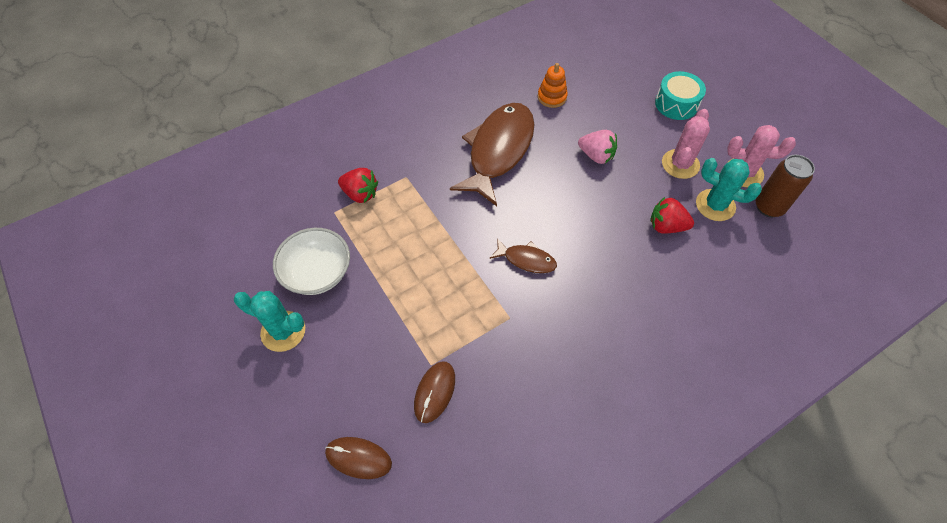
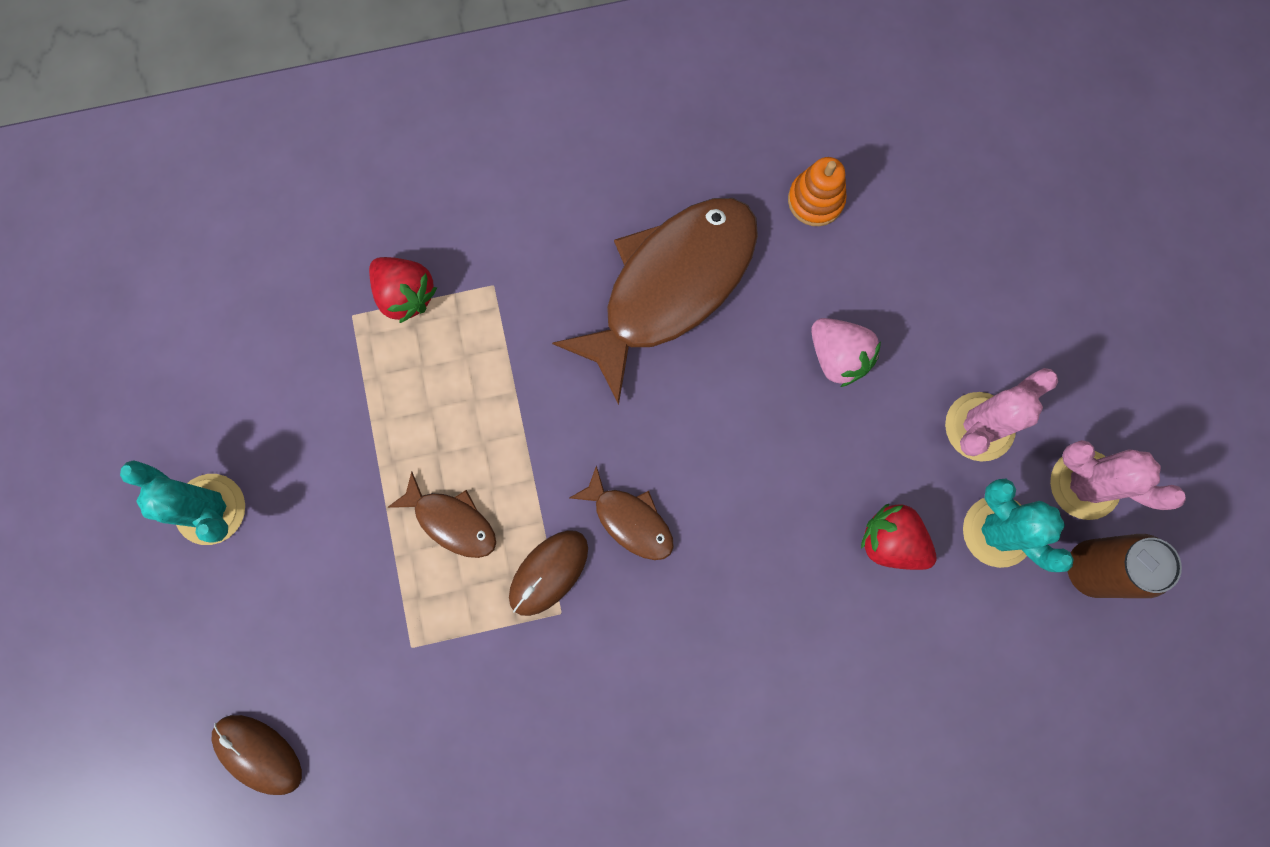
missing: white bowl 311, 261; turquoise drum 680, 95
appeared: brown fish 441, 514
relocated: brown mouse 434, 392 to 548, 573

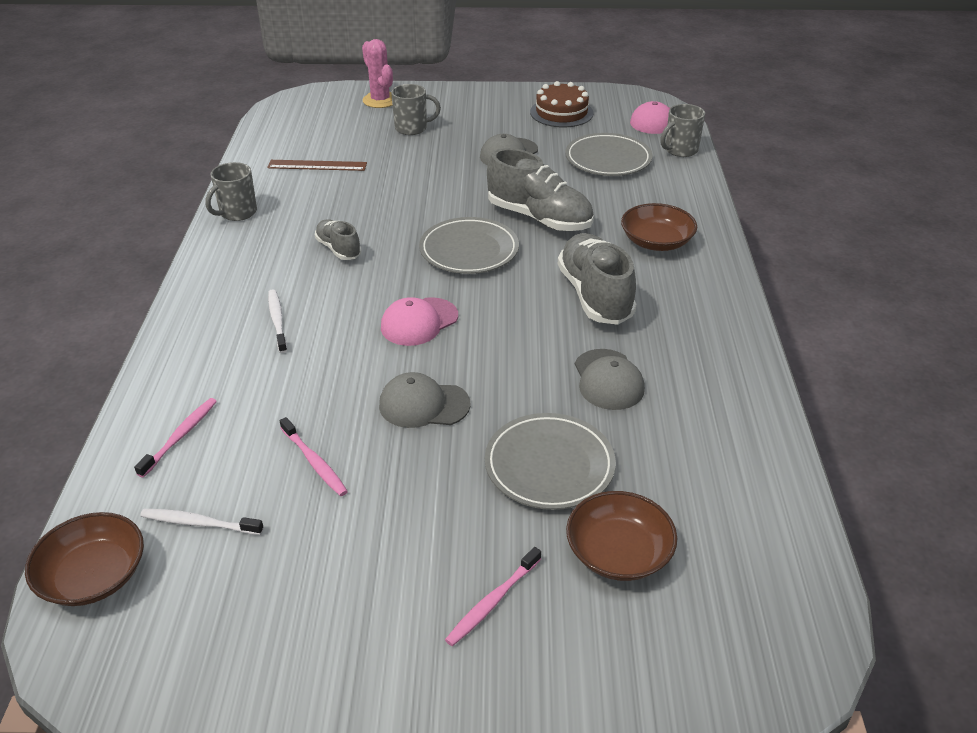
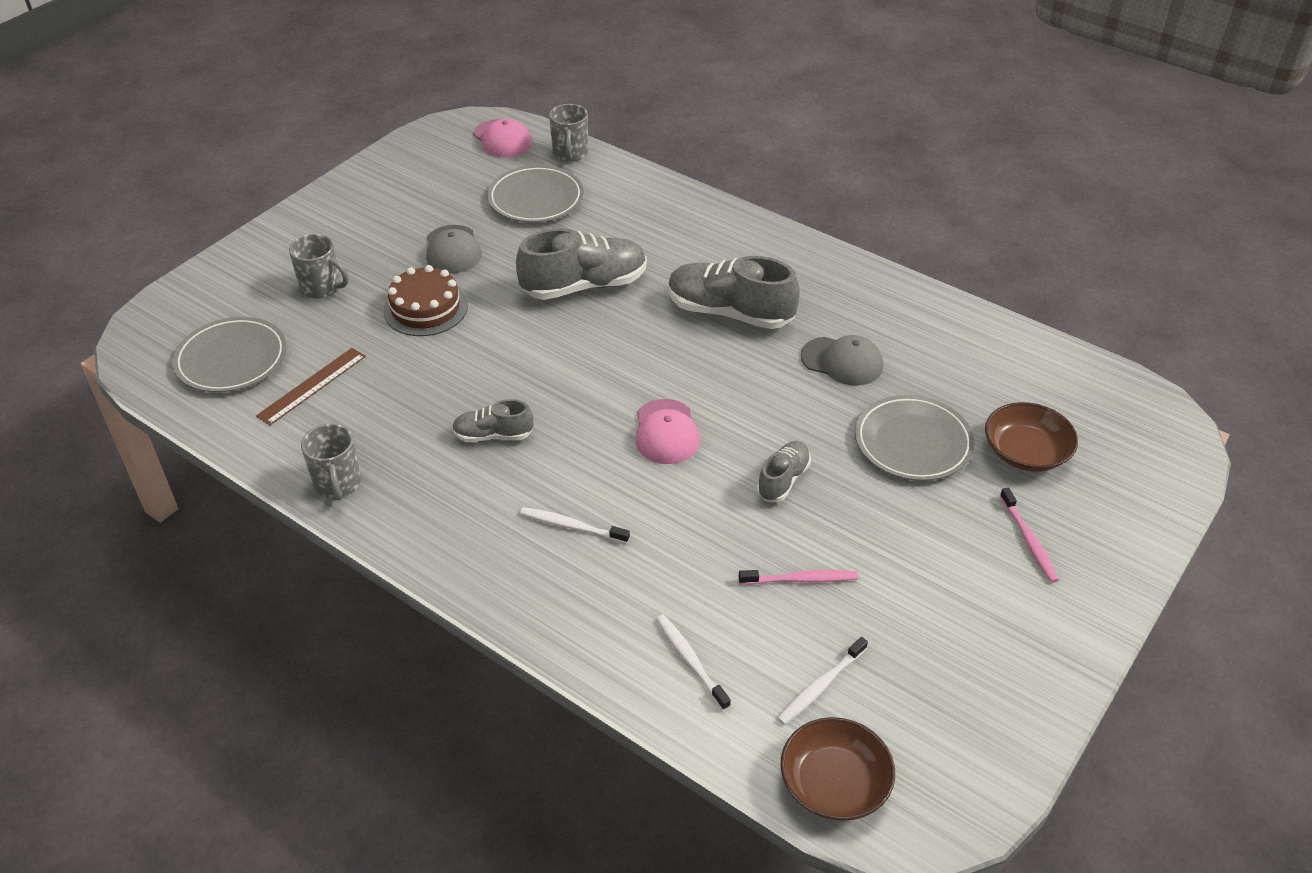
missing: pink cactus 377, 73; brown bowl 659, 227
relocated: grey plate 469, 245 to 230, 354; brown cake 562, 104 to 425, 300
exchanged: grey cap 425, 400 to grey shoe 784, 471
colour: pink toothbrush 175, 437 to white toothbrush 693, 662
spun: grey mug 416, 109 = 319, 266 90 degrees clockwise

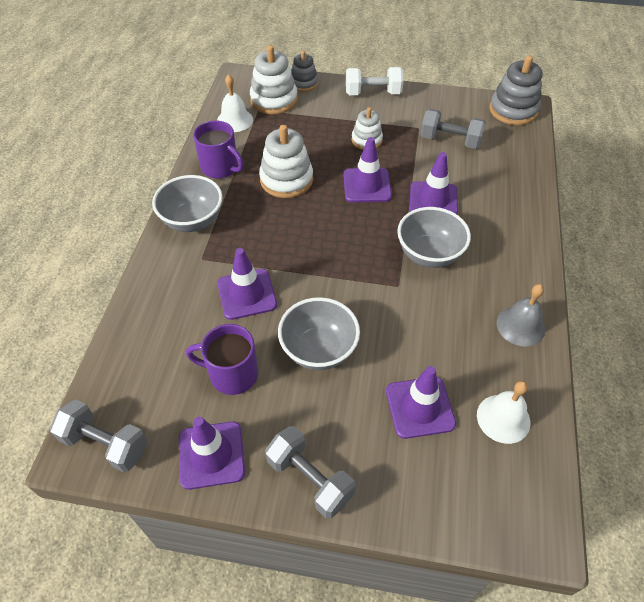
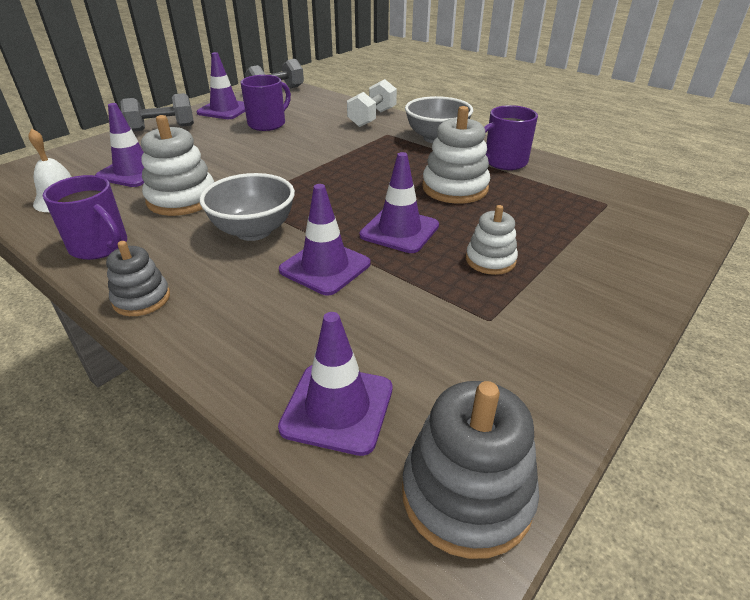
missing: white bell 235, 103; grey bowl 319, 333; grey dumbbell 453, 129
relocated: grey stacking toy 304, 71 to 138, 278; white stacking toy 274, 79 to 177, 165; purple traffic cone 247, 284 to 335, 384; white dumbbell 375, 81 to 372, 103
exchanged: grey bell 521, 315 to purple mug 85, 217

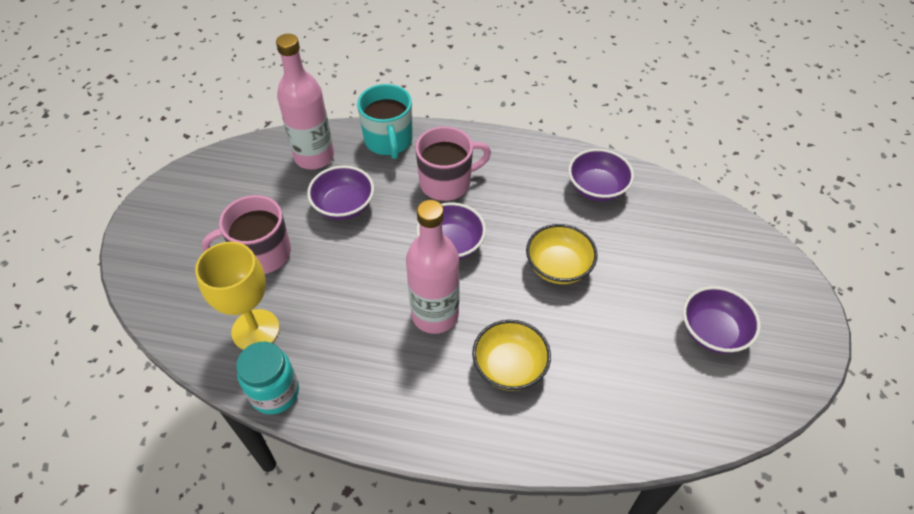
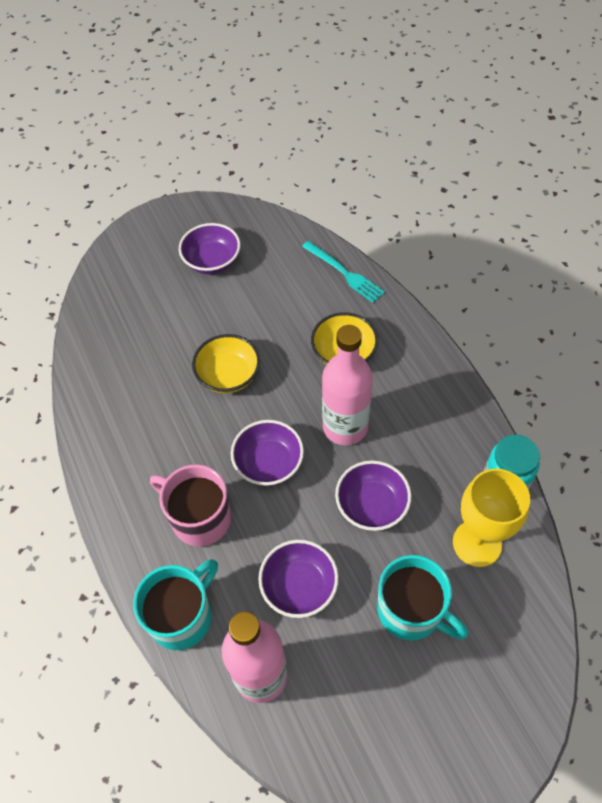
appeared: turquoise fork 343, 272
relocated: purple bowl 601, 175 to 373, 495
colour: pink mug 246, 234 to turquoise mug 422, 598

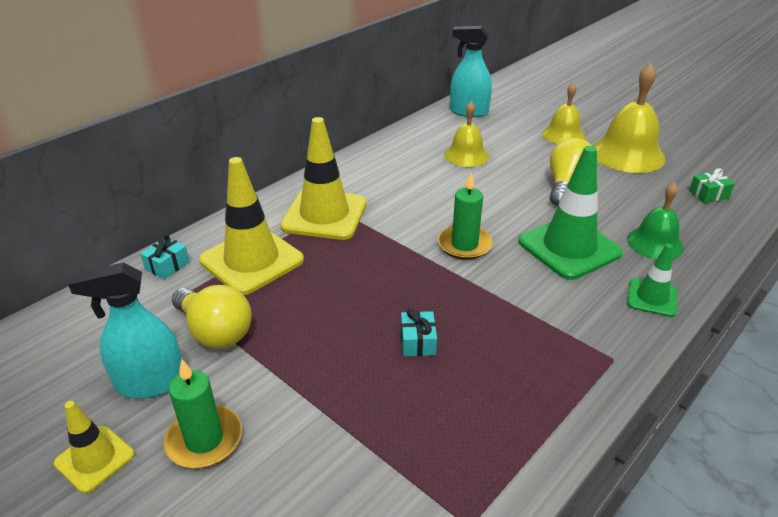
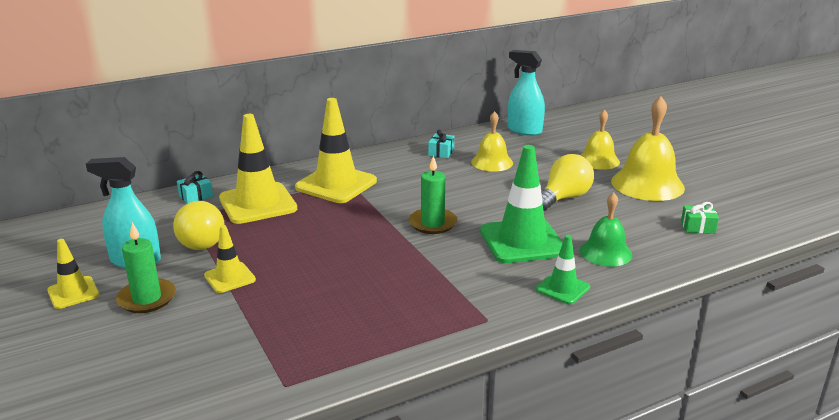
appeared: yellow traffic cone 230, 259
relocated: turquoise gift 419, 333 to 441, 143

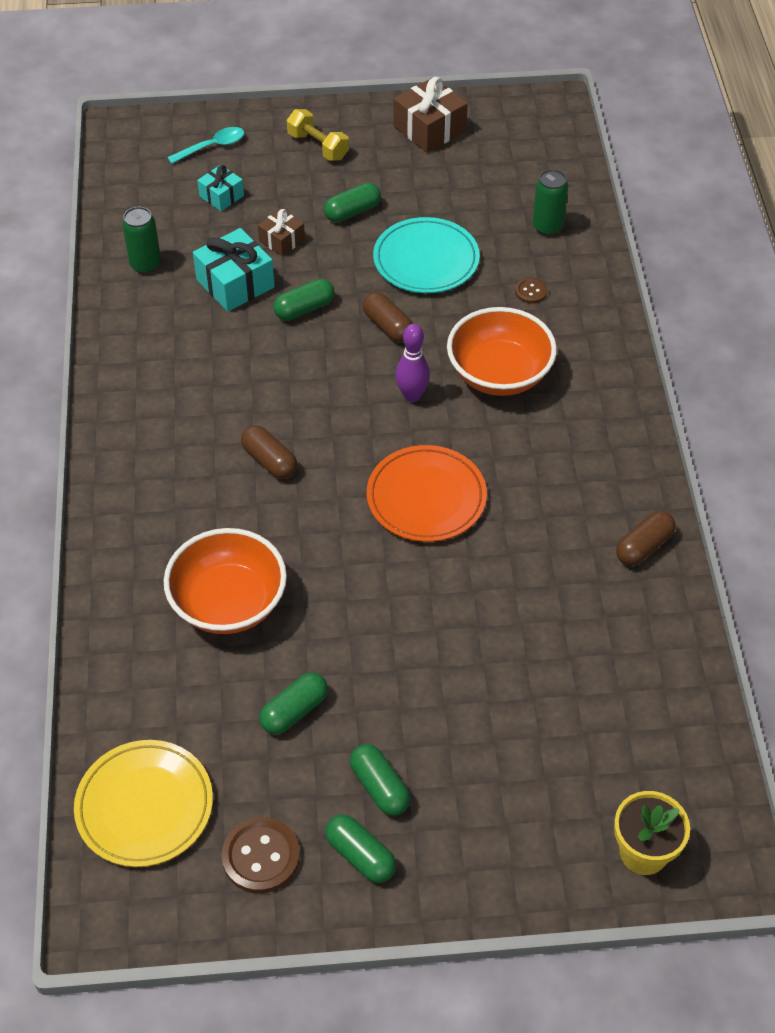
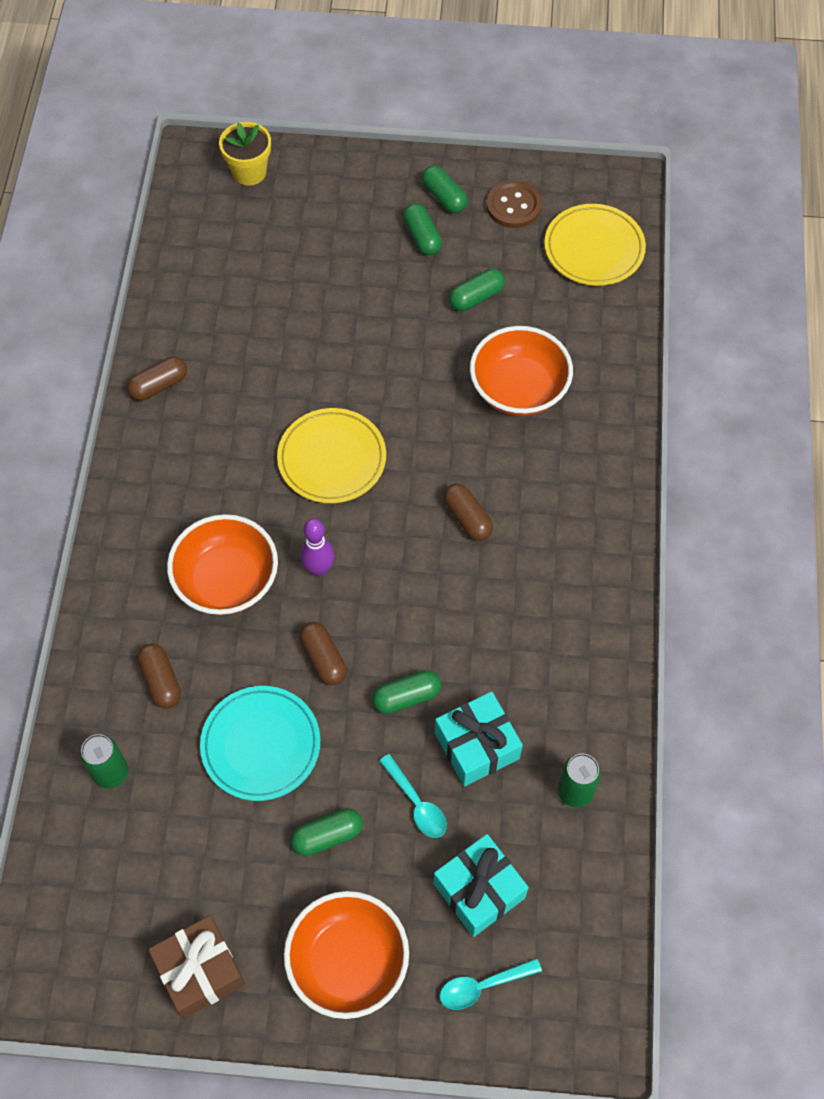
exchanged: brown button 531, 291 to brown capsule 159, 676; yellow dumbbell 318, 135 to orange bowl 346, 955; brown gift 281, 232 to turquoise spoon 413, 796
colour: orange plate 427, 493 to yellow plate 331, 455
size: turquoise gift 220, 188 = 481, 885 x1.69

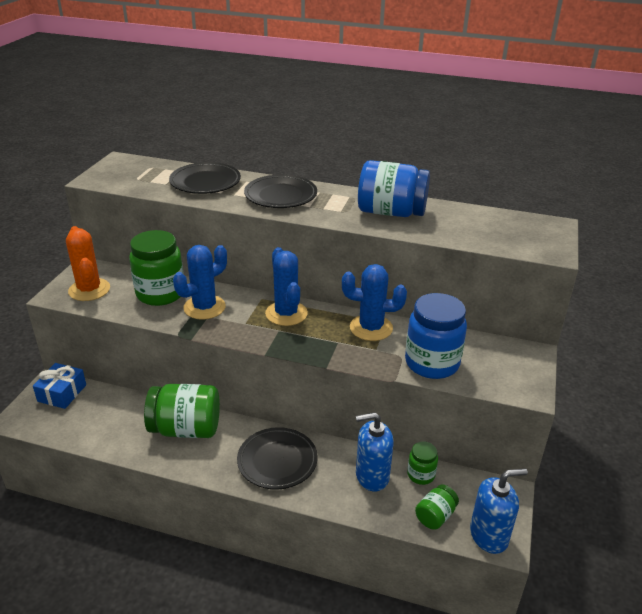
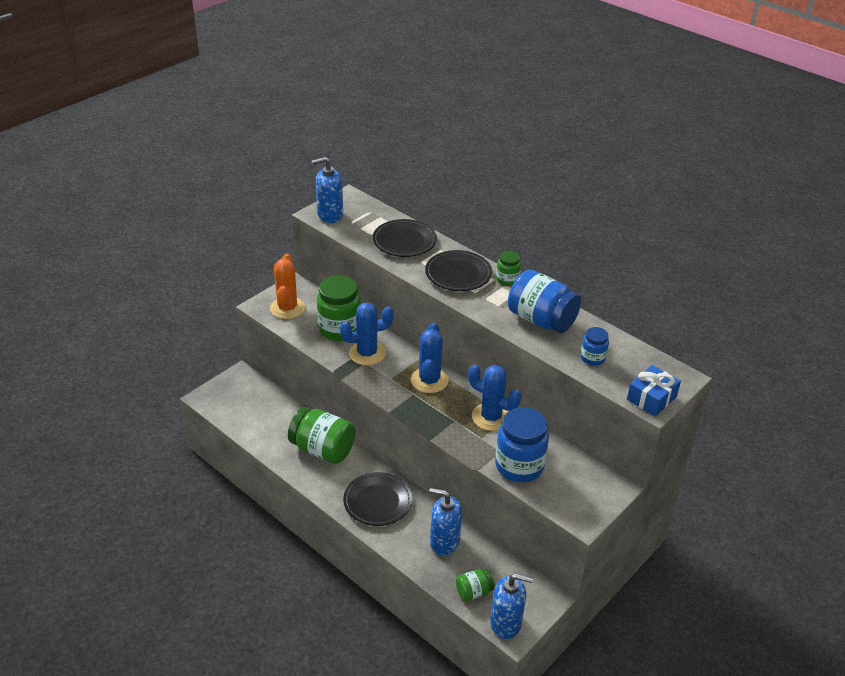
appeared: blue soap dispenser 327, 190; blue jar 595, 346
relocated: green jar 422, 463 to 508, 268; blue gift 59, 386 to 654, 390

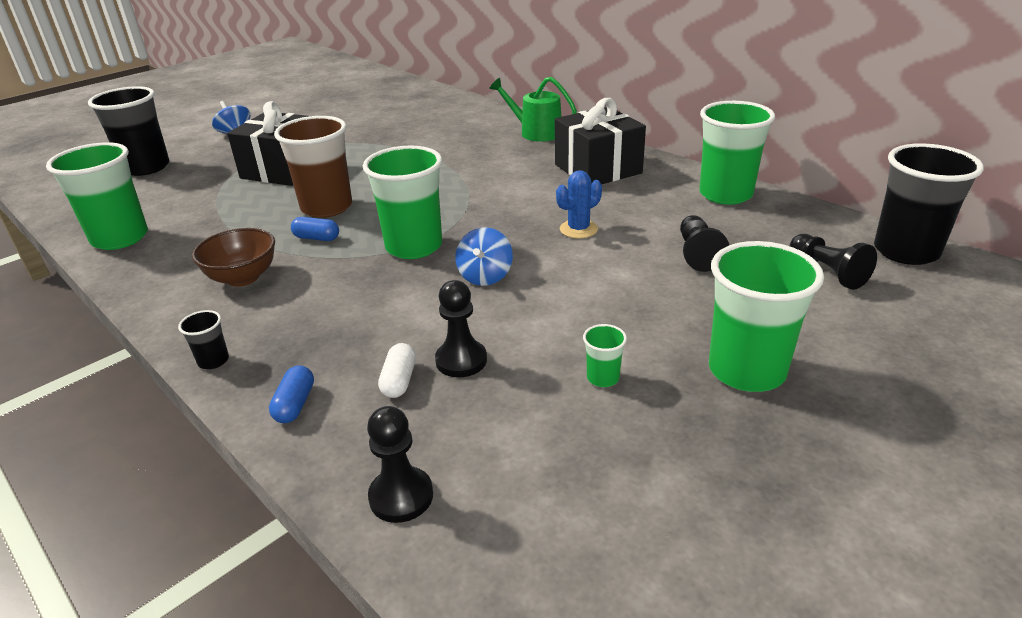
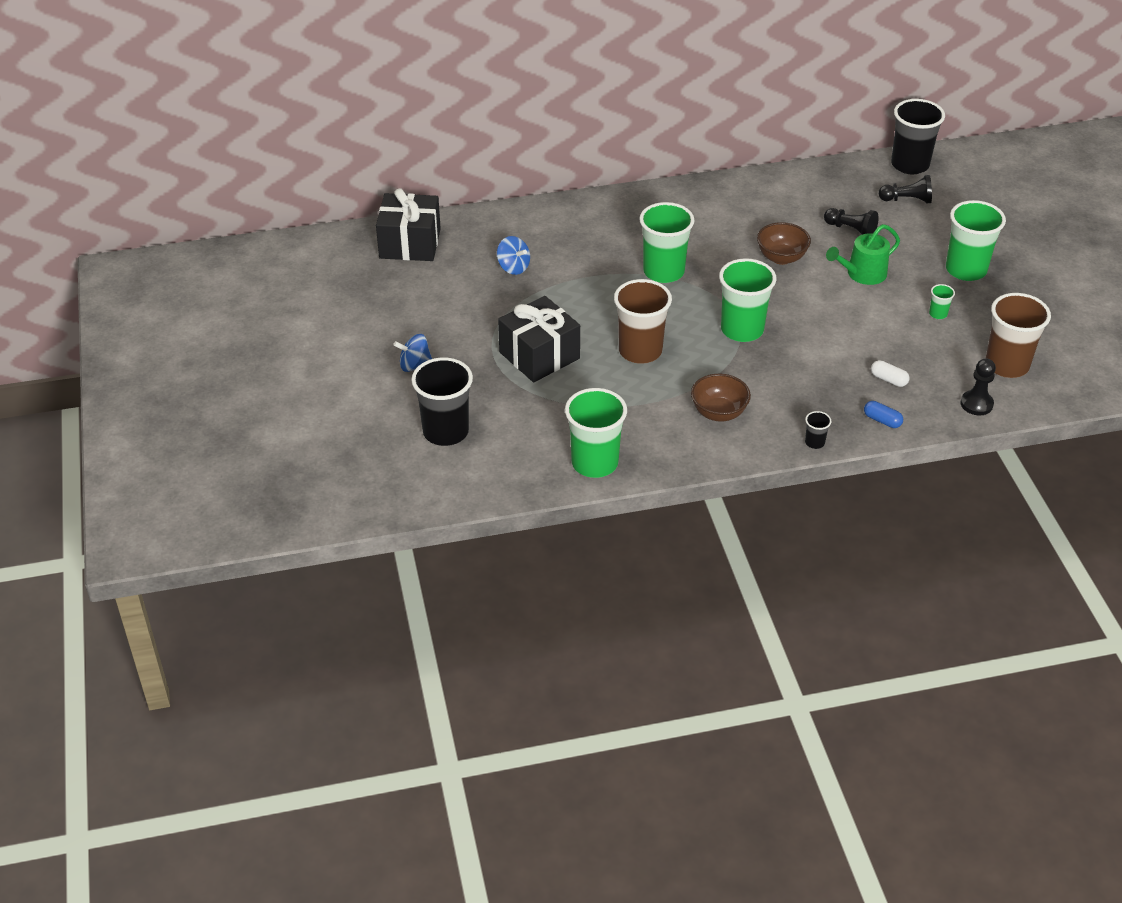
missing: blue capsule 315, 229; black pawn 461, 328
appeared: brown cup 1018, 335
relocated: black gift 600, 141 to 408, 224; blue spinning top 484, 256 to 513, 255; green cup 737, 153 to 666, 242; green watering can 533, 109 to 863, 254
exchanged: blue cactus 579, 204 to brown bowl 784, 243

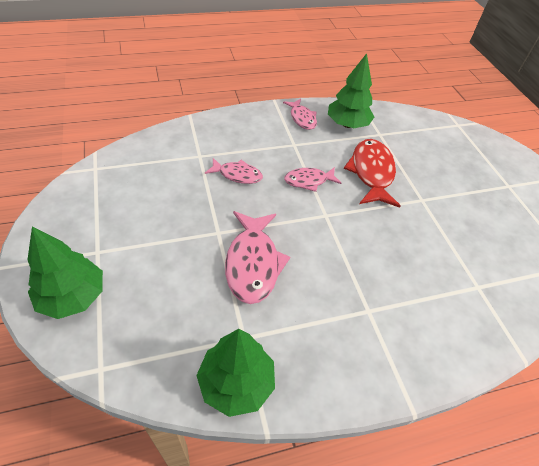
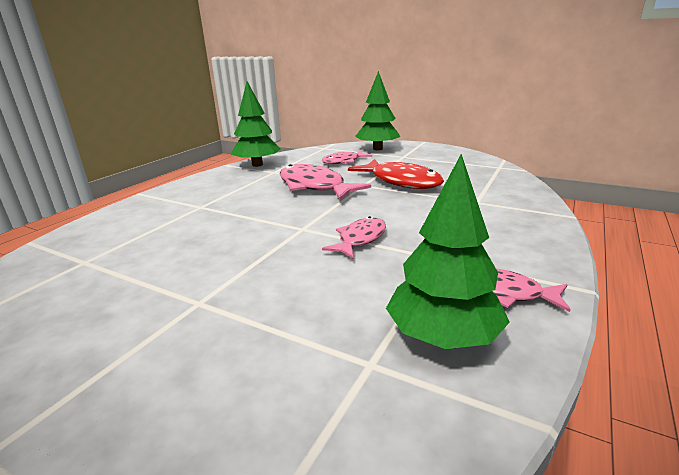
relocated: pink fish 234, 171 to 347, 157; red fish 372, 173 to 396, 174

